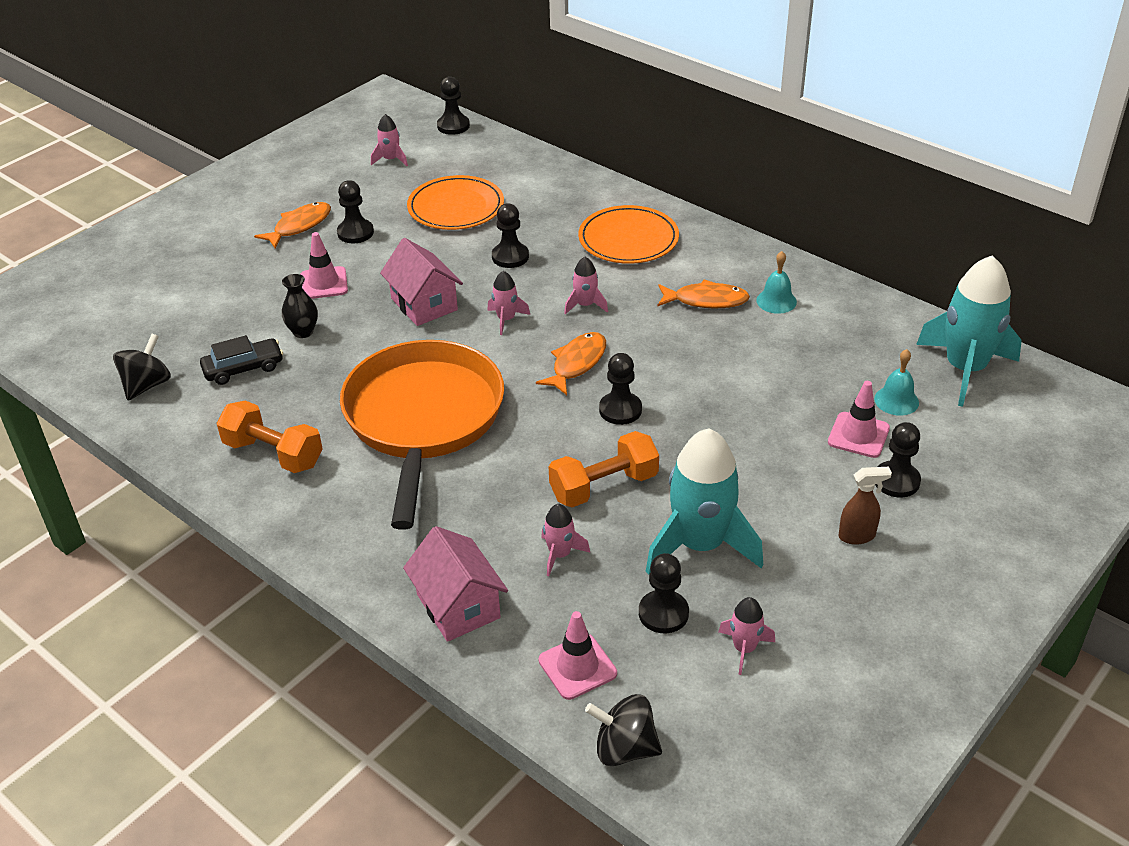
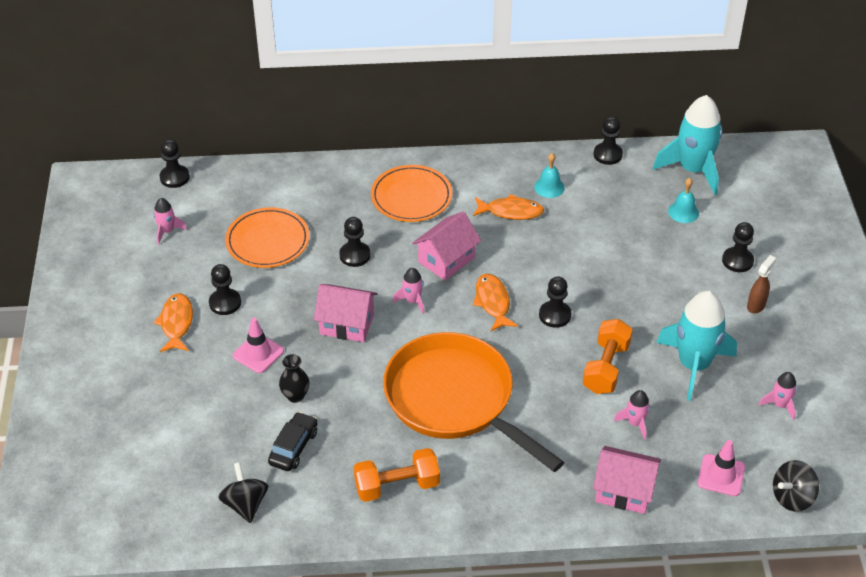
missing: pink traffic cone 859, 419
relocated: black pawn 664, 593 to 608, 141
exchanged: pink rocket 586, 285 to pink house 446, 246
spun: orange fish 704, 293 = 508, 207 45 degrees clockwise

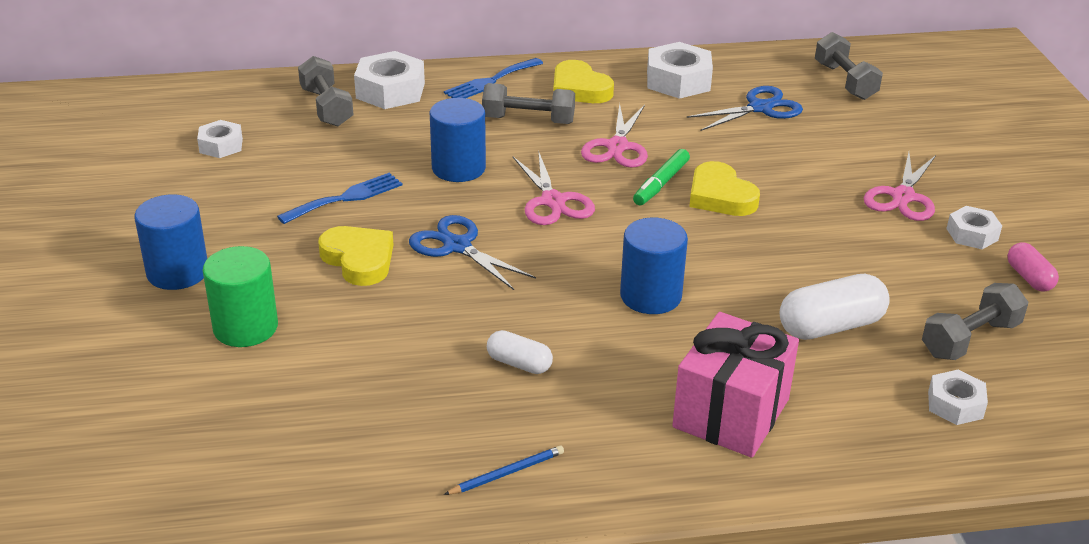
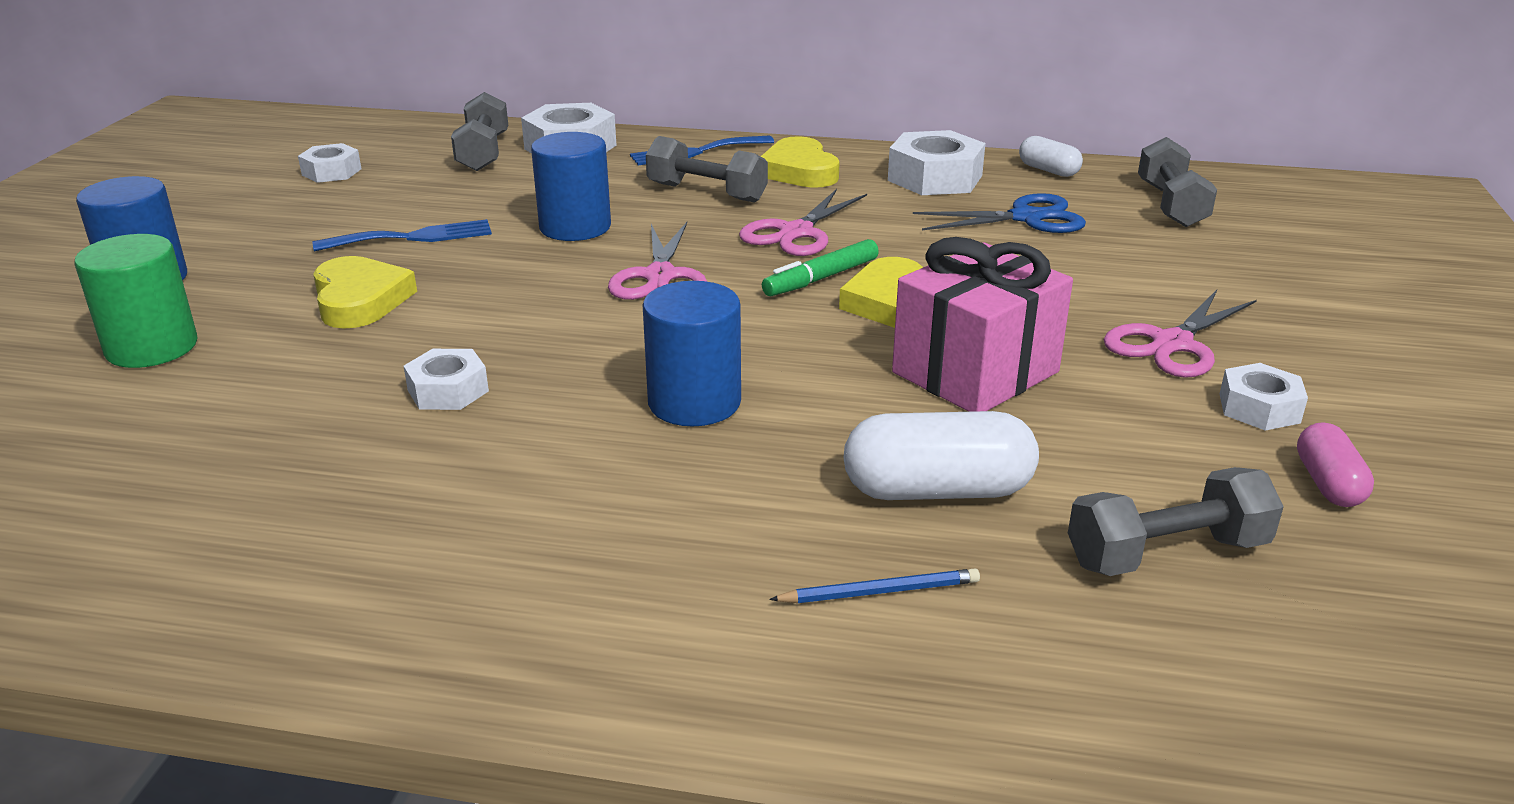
missing: blue scissors 472, 252
relocated: white nut 958, 397 to 446, 379; blue pencil 504, 470 to 874, 585; pink gift 735, 385 to 982, 324; white capsule 520, 352 to 1051, 156

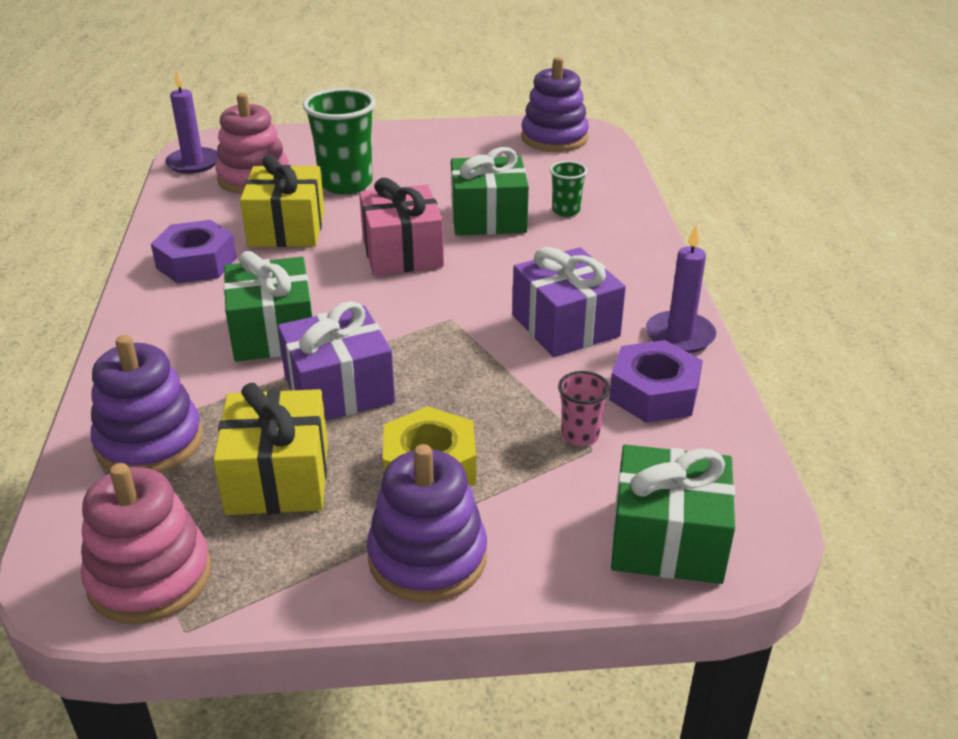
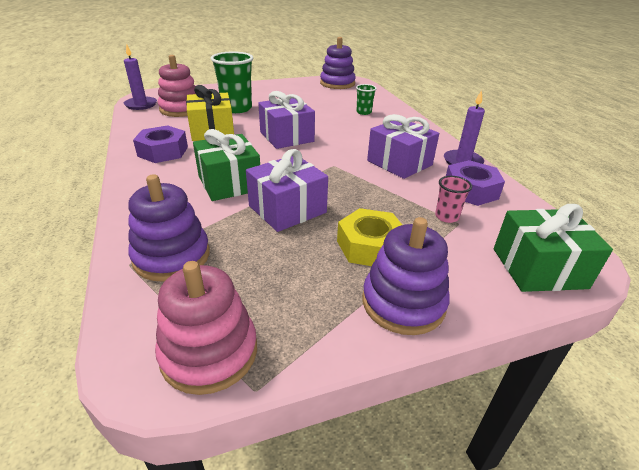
missing: yellow gift 270, 449; green gift 490, 191
colour: pink gift 401, 226 to purple gift 286, 120

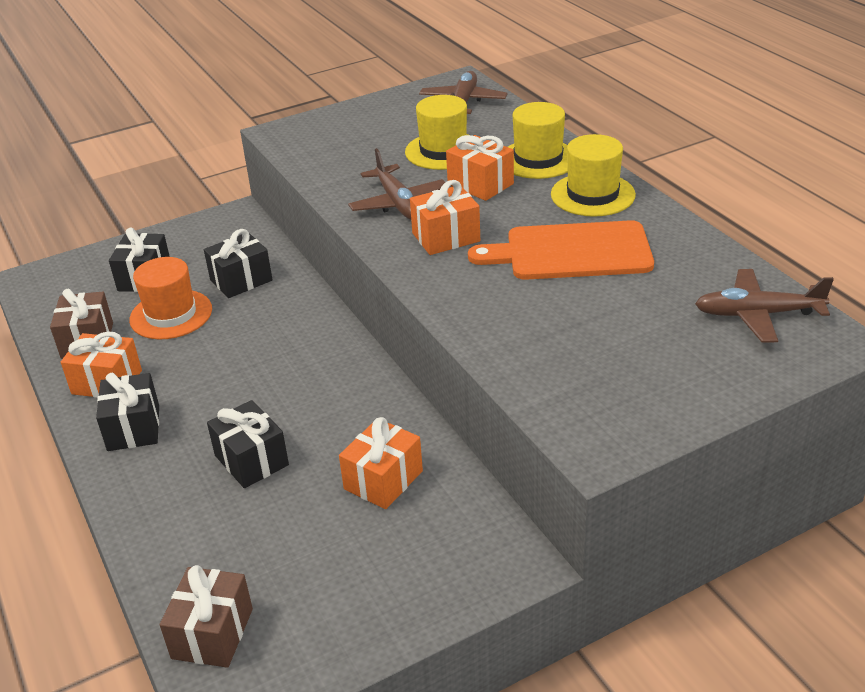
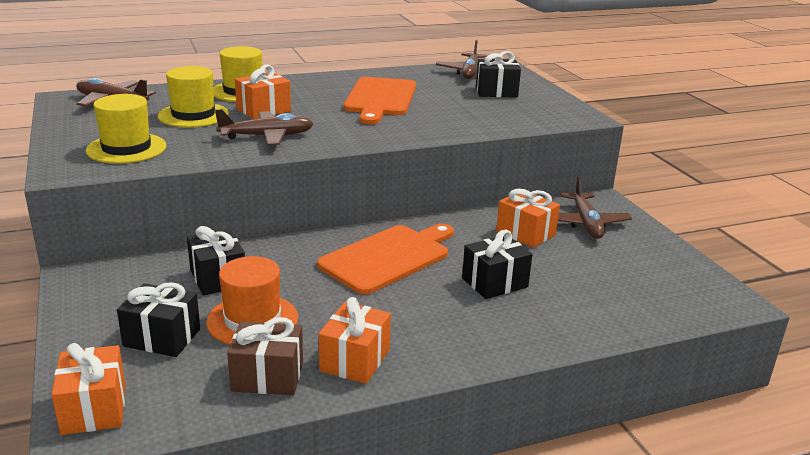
missing: brown gift 206, 616
appeared: orange cutting board 385, 258; brown plane 595, 207
relocated: orange gift 445, 217 to 88, 389; yellow hat 593, 175 to 126, 129; black gift 127, 412 to 498, 74

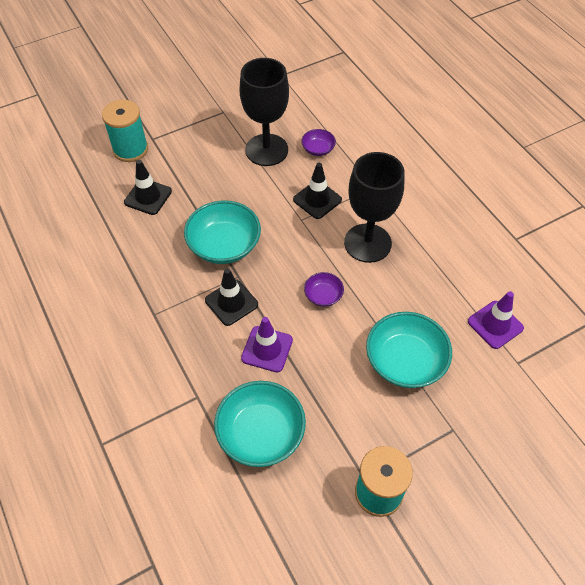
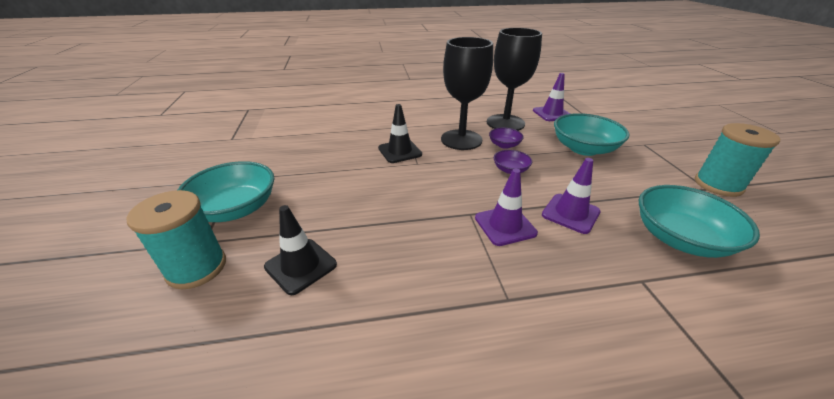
relocated: turquoise bowl 222, 232 to 226, 191; black goblet 264, 112 to 514, 79; purple bowl 318, 142 to 506, 138
colour: black traffic cone 231, 297 to purple traffic cone 506, 207

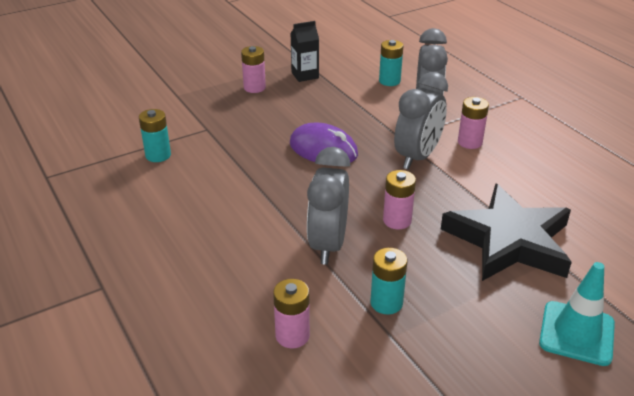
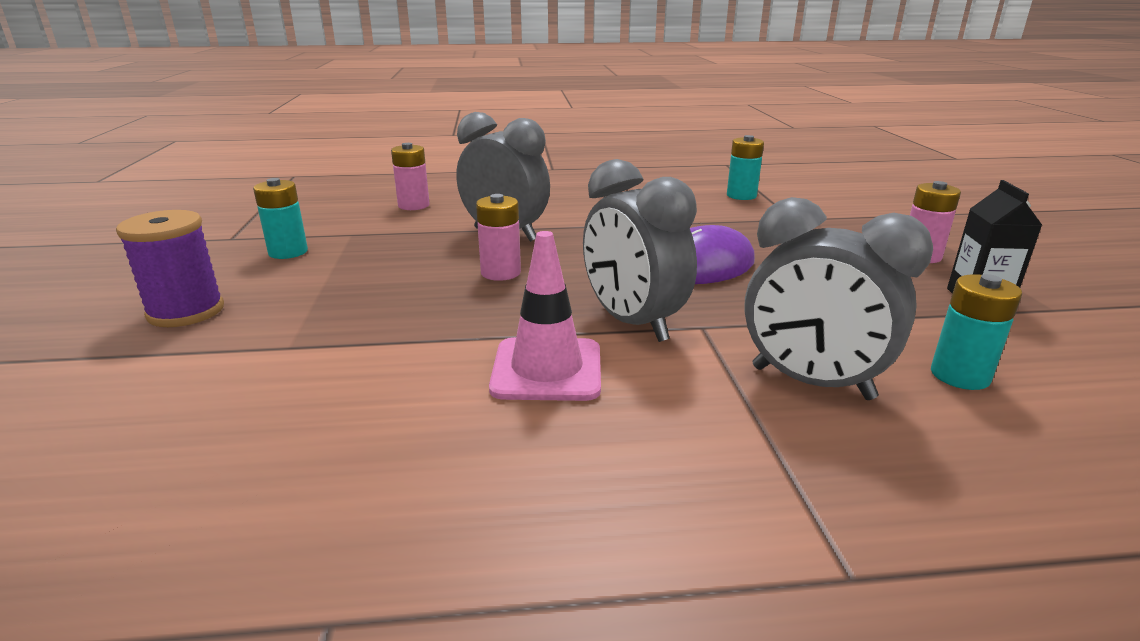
missing: black star 506, 232; pink battery 473, 123
appeared: pink traffic cone 545, 316
relocated: turquoise battery 388, 281 to 280, 218
exchanged: turquoise traffic cone 577, 314 to purple spool 170, 268

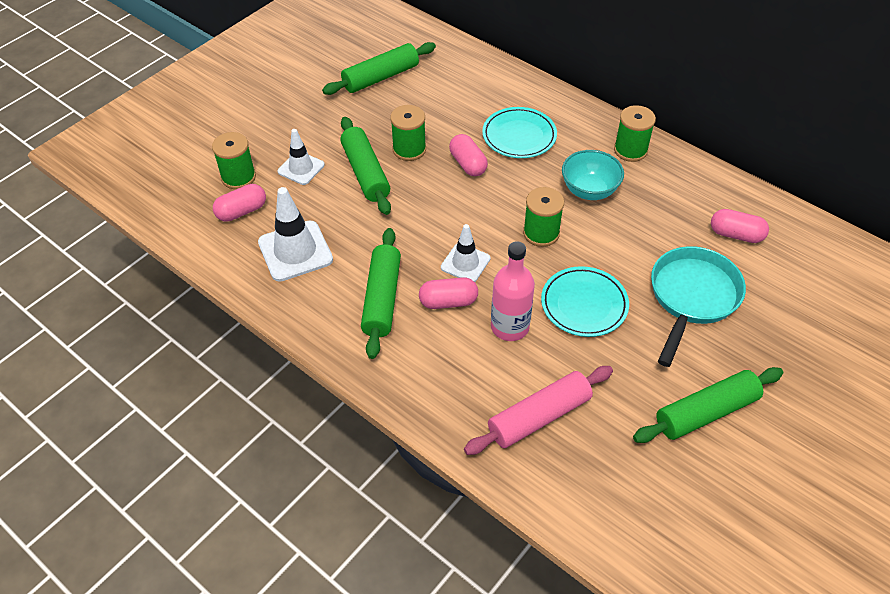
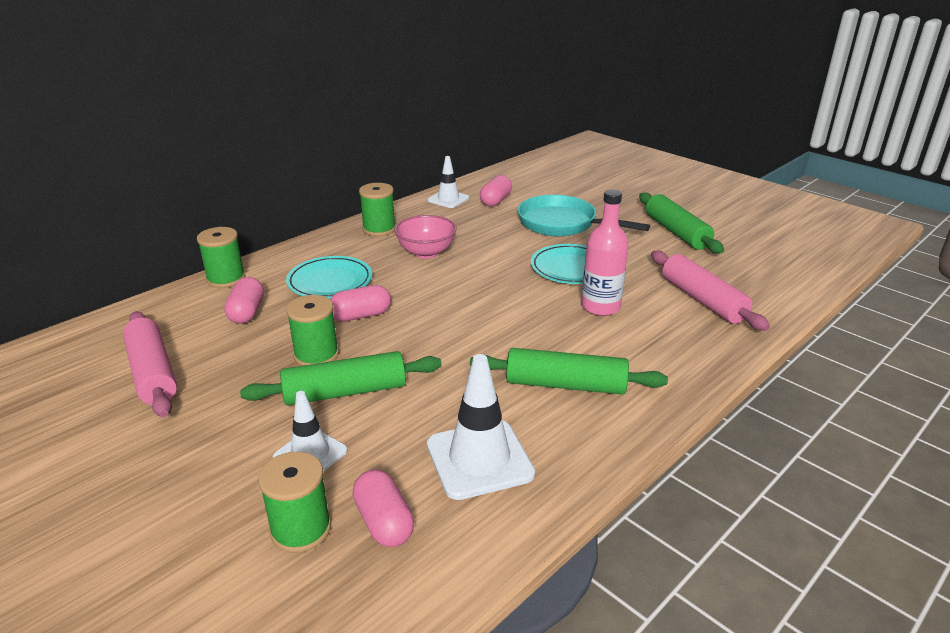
relocated: green spool 543, 217 to 221, 257; pink capsule 448, 293 to 244, 300; white traffic cone 465, 253 to 448, 182
colour: green rolling pin 379, 68 to pink rolling pin 150, 364; turquoise bowl 593, 175 to pink bowl 425, 237

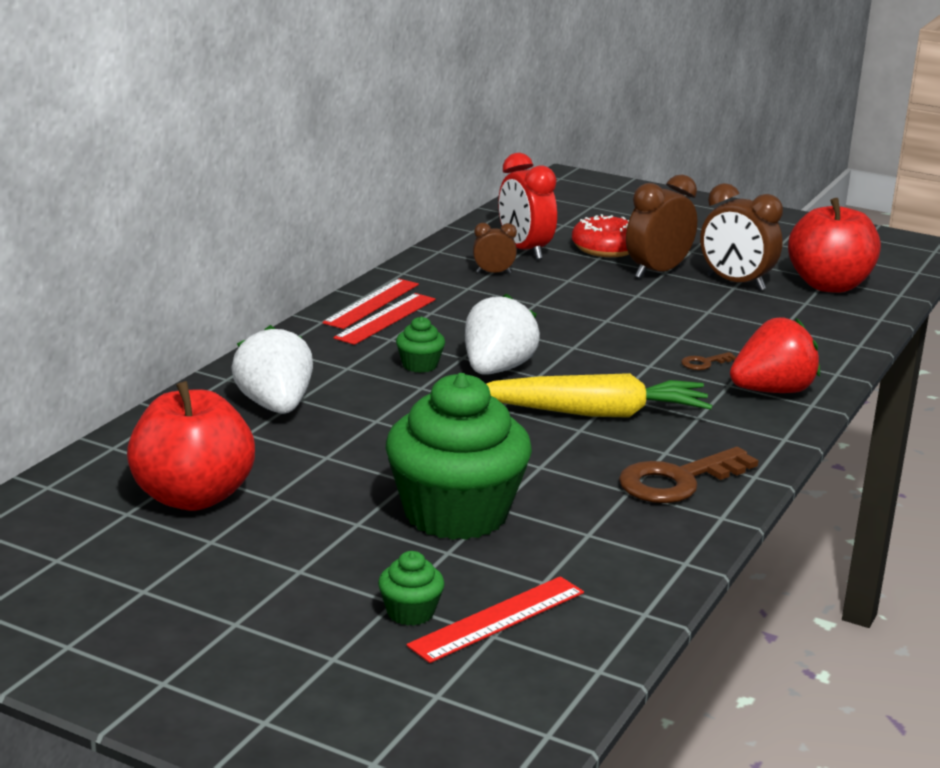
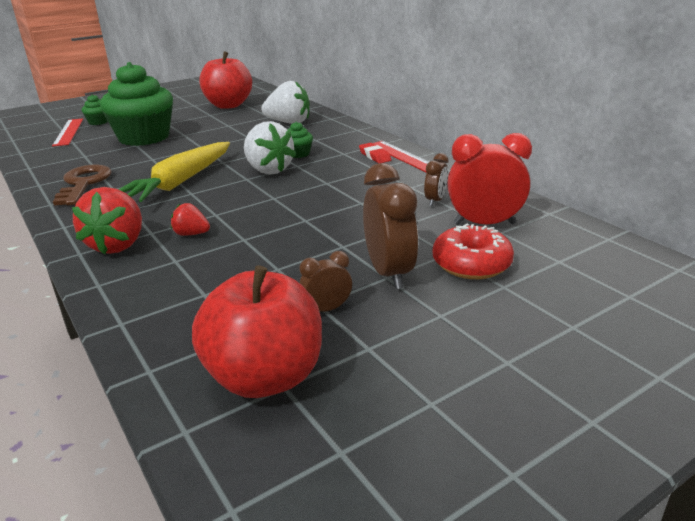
exchanged: brown key 708, 361 to red strawberry 190, 219; red ruler 384, 319 to red eraser 375, 153
size: brown clock 741, 237 = 326, 281 x0.54

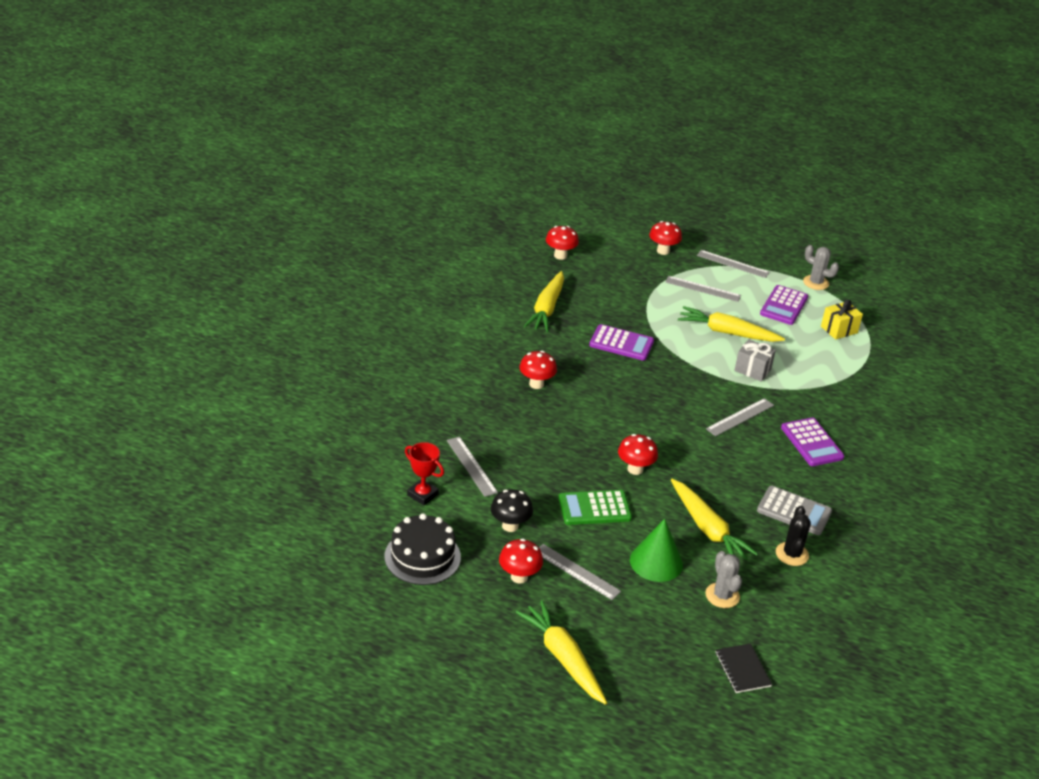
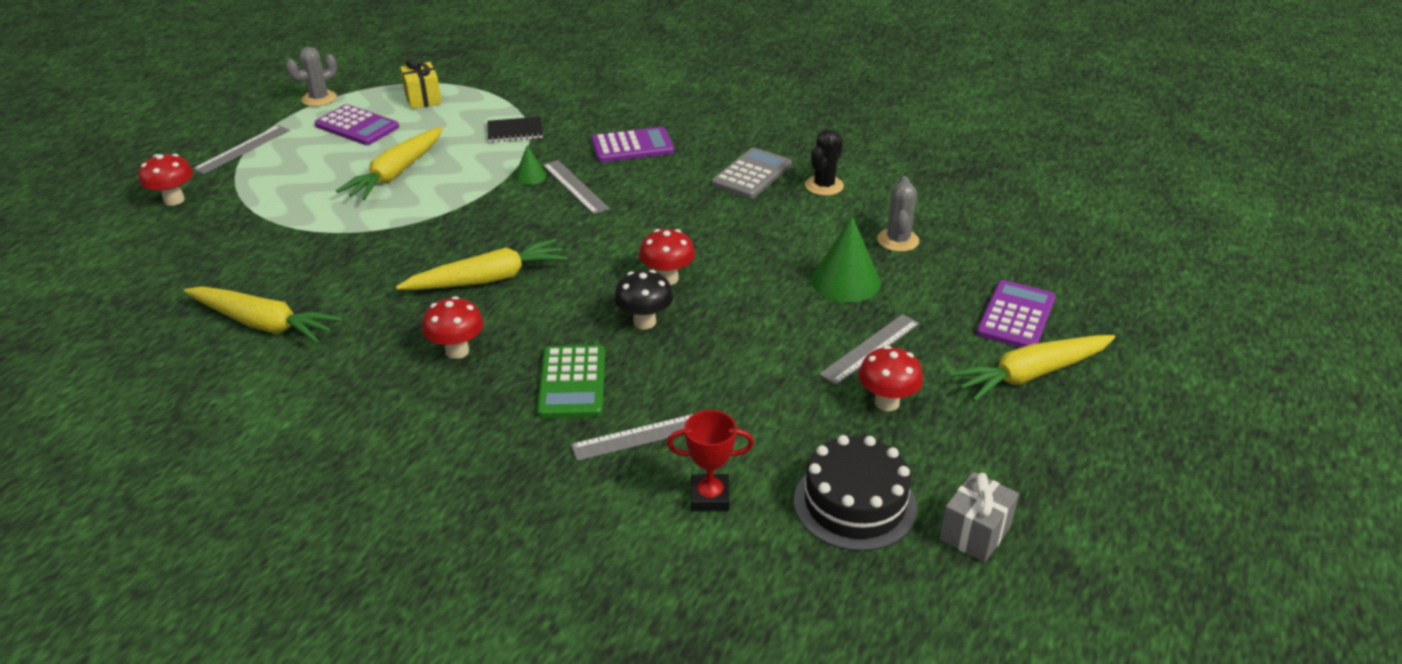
missing: red mushroom 562, 243; grey ruler 703, 289
appeared: green cone 531, 165
relocated: yellow carrot 714, 519 to 482, 264; black notebook 743, 668 to 515, 129; green calculator 595, 507 to 571, 381; black mushroom 512, 510 to 643, 299; grey gift 755, 360 to 979, 517; purple calculator 621, 342 to 1016, 314
spun: red trophy 424, 473 = 710, 460 45 degrees clockwise; black cactus 793, 536 = 824, 163 75 degrees counterclockwise; grey cactus 723, 579 = 898, 214 75 degrees counterclockwise

